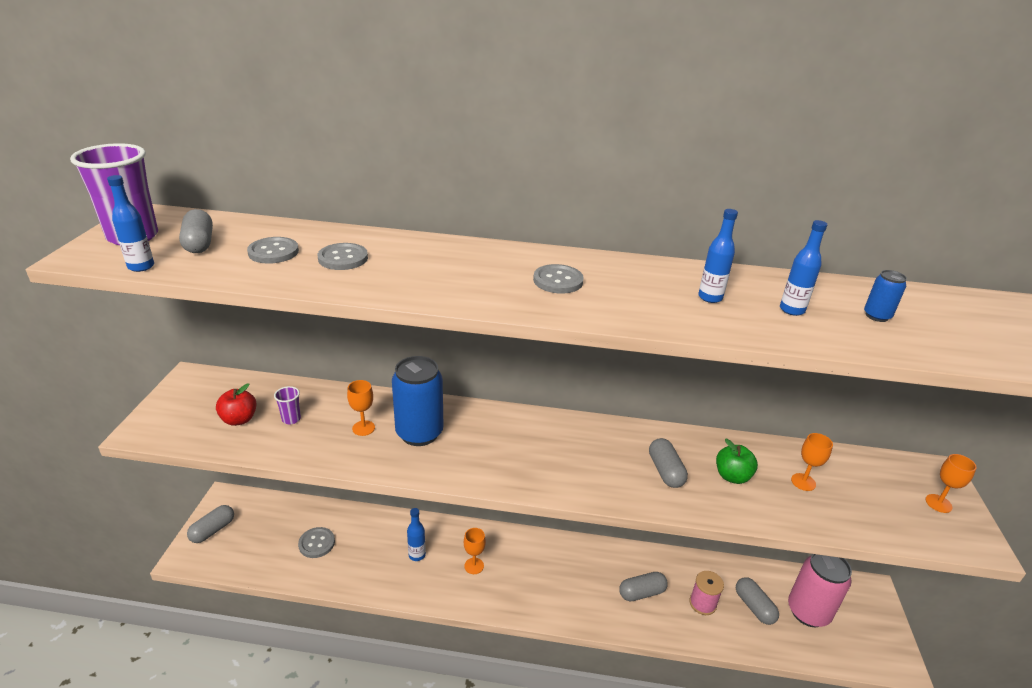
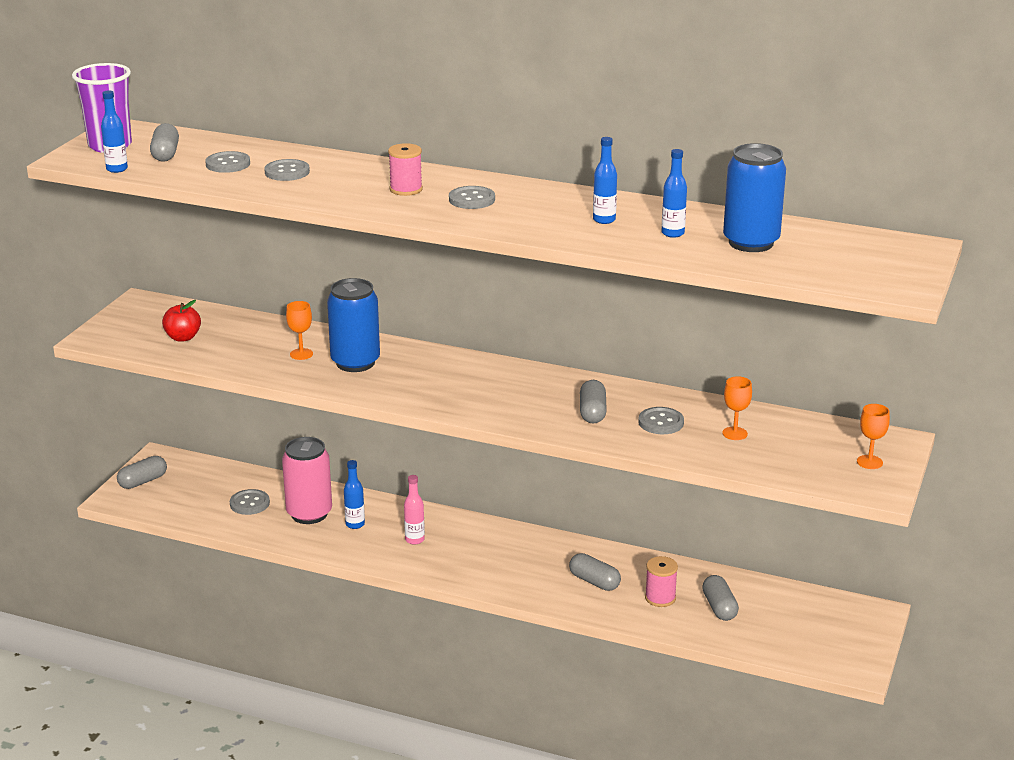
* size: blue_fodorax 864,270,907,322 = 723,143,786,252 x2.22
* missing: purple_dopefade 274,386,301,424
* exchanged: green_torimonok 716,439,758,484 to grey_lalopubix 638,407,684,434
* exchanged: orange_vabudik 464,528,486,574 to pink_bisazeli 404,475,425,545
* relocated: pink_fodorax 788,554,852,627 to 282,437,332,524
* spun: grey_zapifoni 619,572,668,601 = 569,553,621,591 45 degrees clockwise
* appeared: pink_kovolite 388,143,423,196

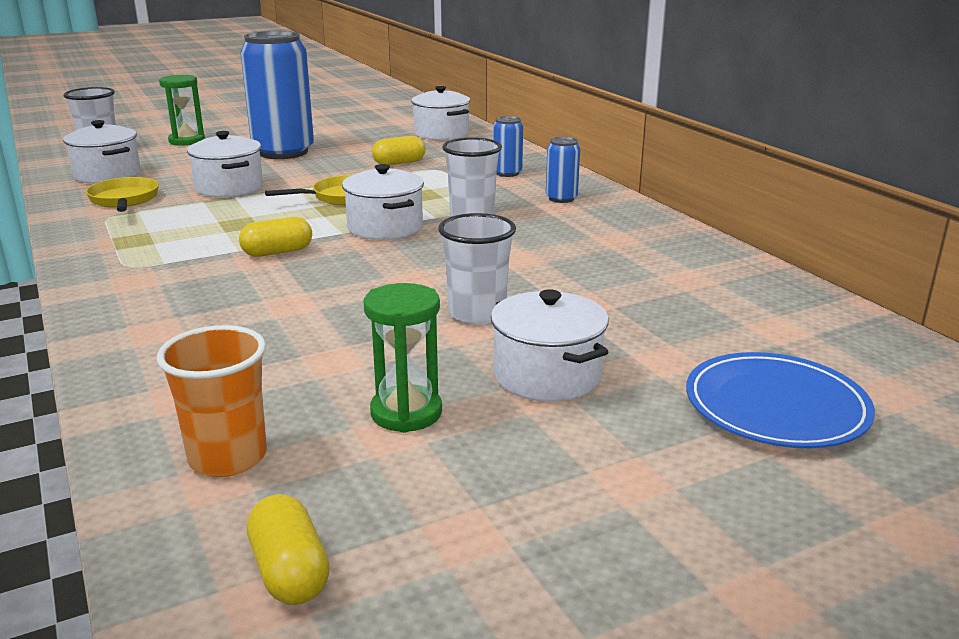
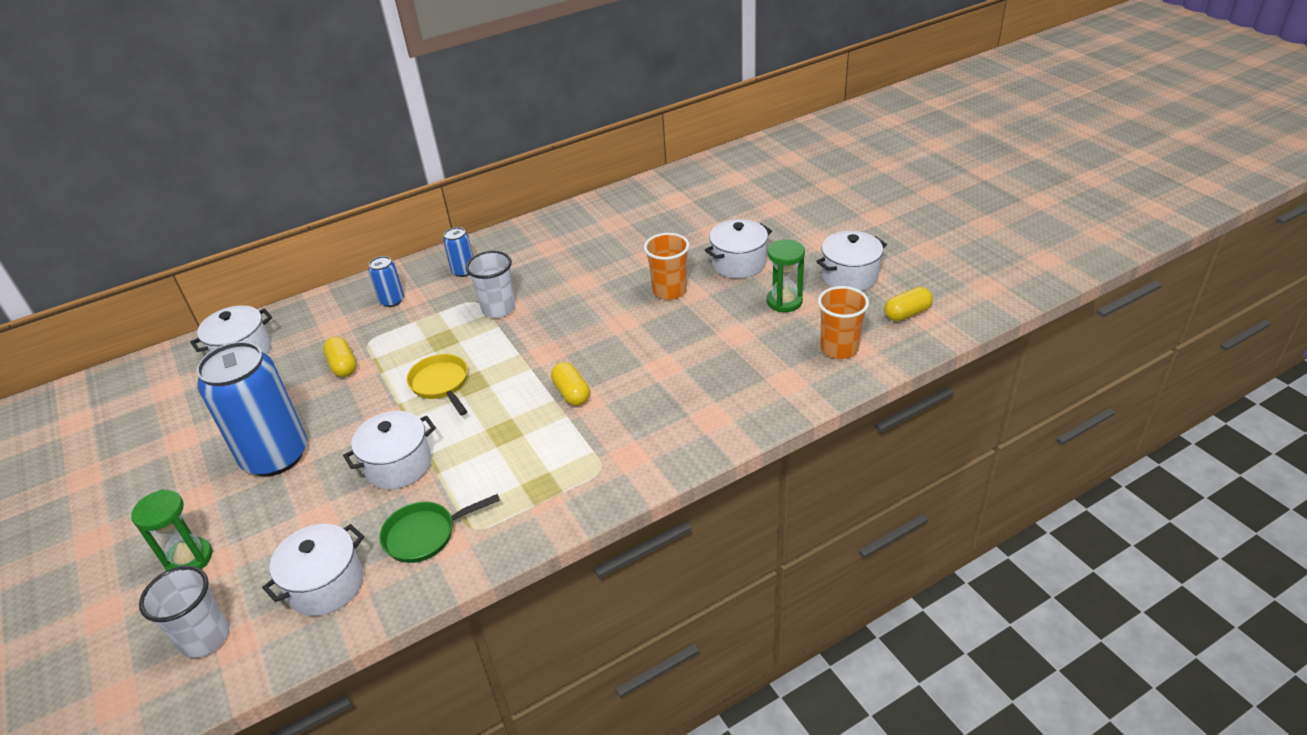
* relocated: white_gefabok 342,164,424,240 to 816,231,887,291
* colour: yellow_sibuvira 86,177,159,212 to green_sibuvira 379,494,500,563
* colour: white_dopefade 438,213,516,325 to orange_dopefade 644,233,690,300
* missing: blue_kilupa 686,352,875,448

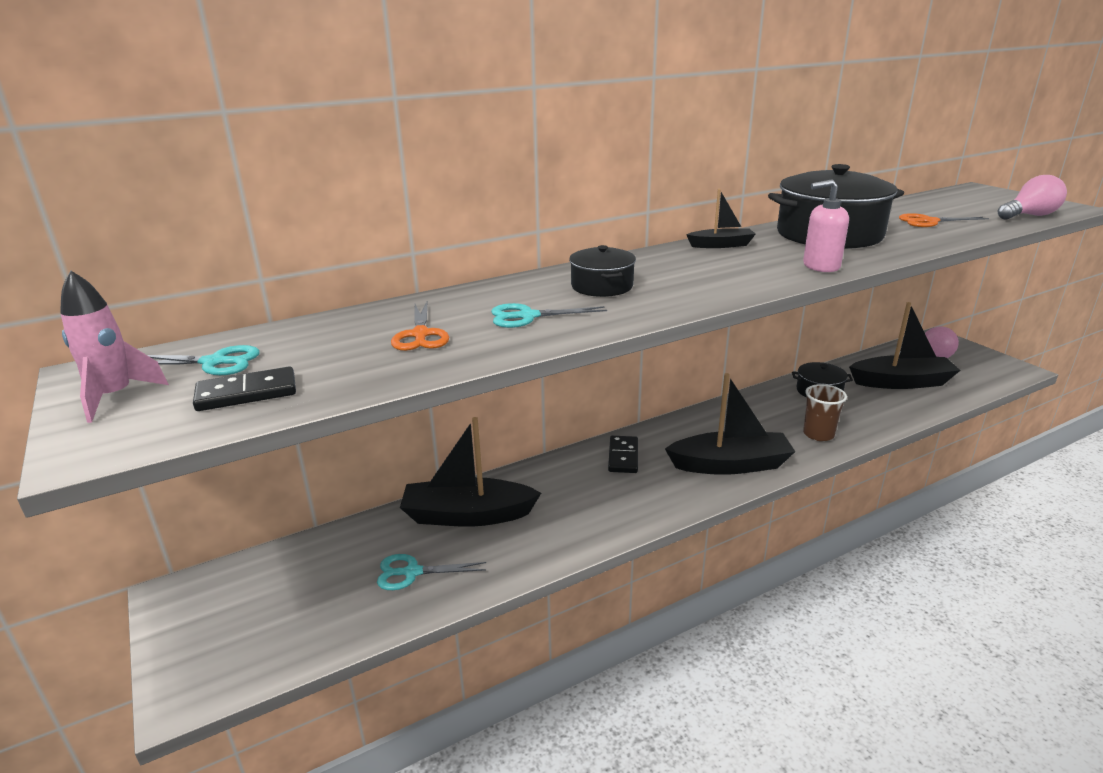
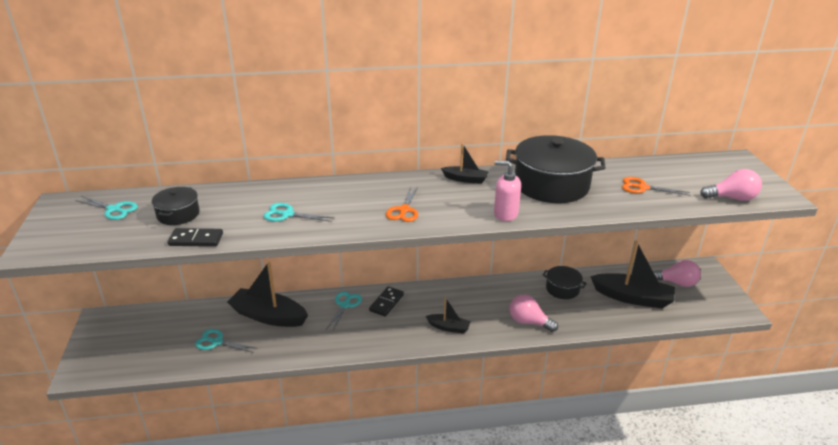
* relocated: black_gefabok 569,245,636,297 to 152,187,200,225
* missing: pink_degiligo 60,271,169,423
* relocated: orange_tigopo 391,302,449,351 to 386,186,418,222
* relocated: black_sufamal 193,366,296,411 to 168,228,223,247
* size: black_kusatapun 665,373,795,475 = 425,297,471,334 x0.53
* exchanged: brown_dopefade 803,384,847,441 to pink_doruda 509,295,558,332
* appeared: turquoise_tigopo 326,292,362,332

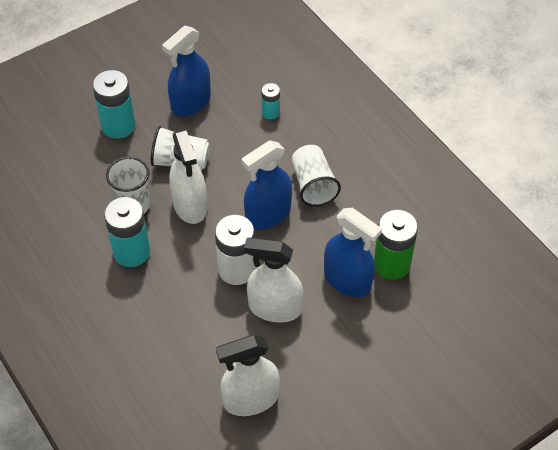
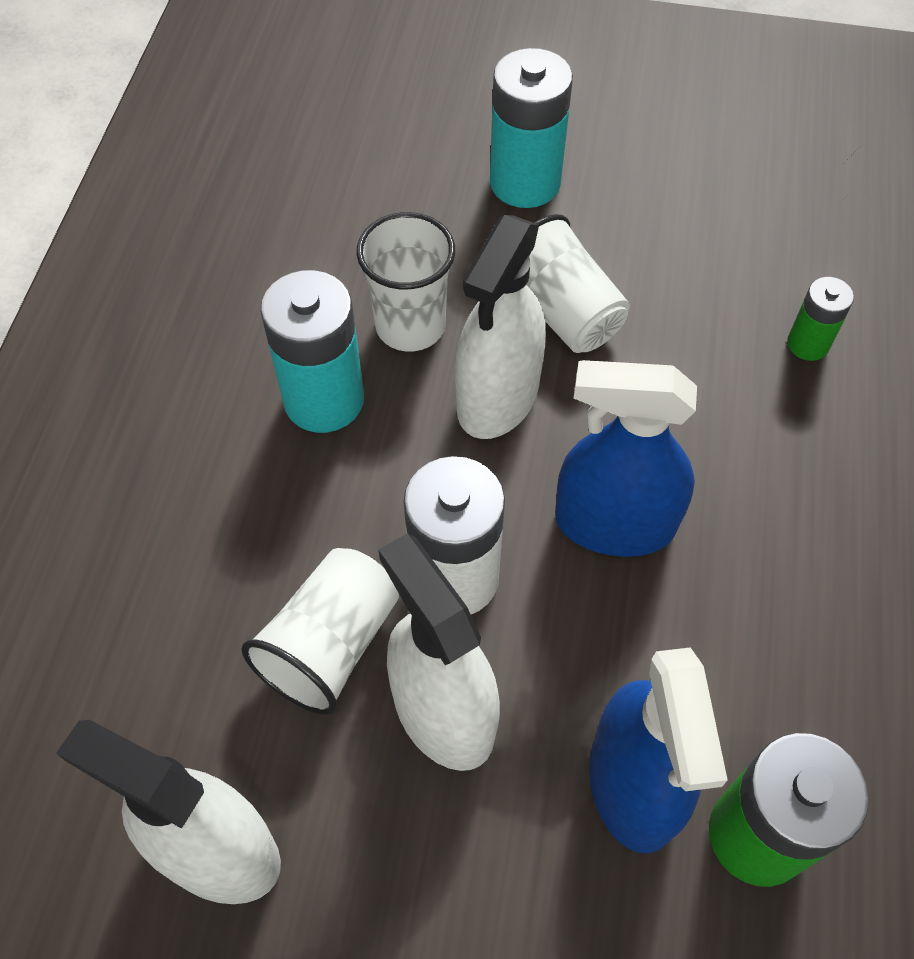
* missing: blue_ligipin 162,26,211,117
* colour: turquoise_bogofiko 261,83,280,119 to green_bogofiko 787,277,854,361
* relocated: white_dopefade 292,145,341,207 to 241,548,399,715

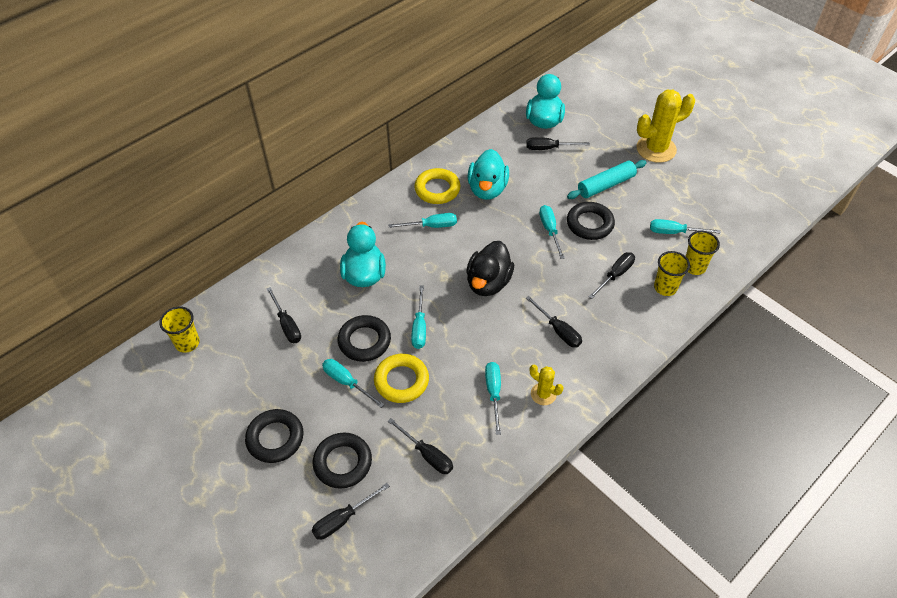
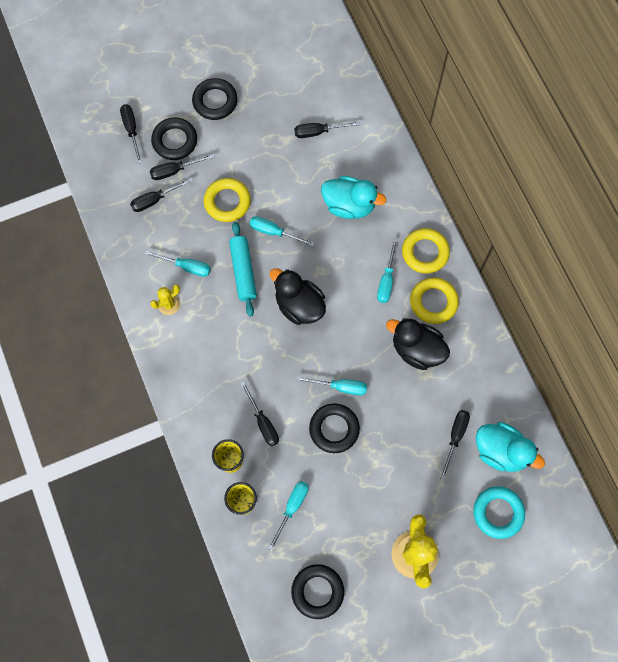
* colour: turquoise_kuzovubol 467,149,509,200 to black_kuzovubol 386,318,450,370
* relocated: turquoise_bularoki 567,160,647,199 to 229,222,257,317
* relocated: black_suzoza 526,296,582,348 to 150,154,215,180
* missing: yellow_dopefade 159,306,200,353
* relocated: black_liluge 338,315,391,362 to 291,564,344,619
* missing: turquoise_suzoza 322,359,385,408
* appeared: yellow_liluge 402,228,450,274
* appeared: turquoise_liluge 473,486,525,539

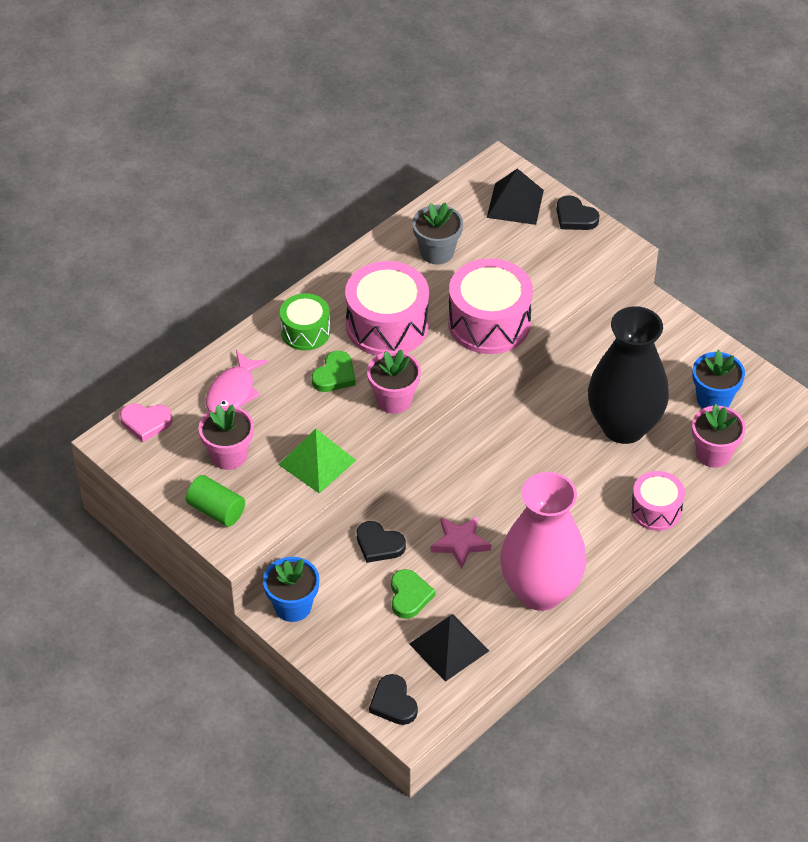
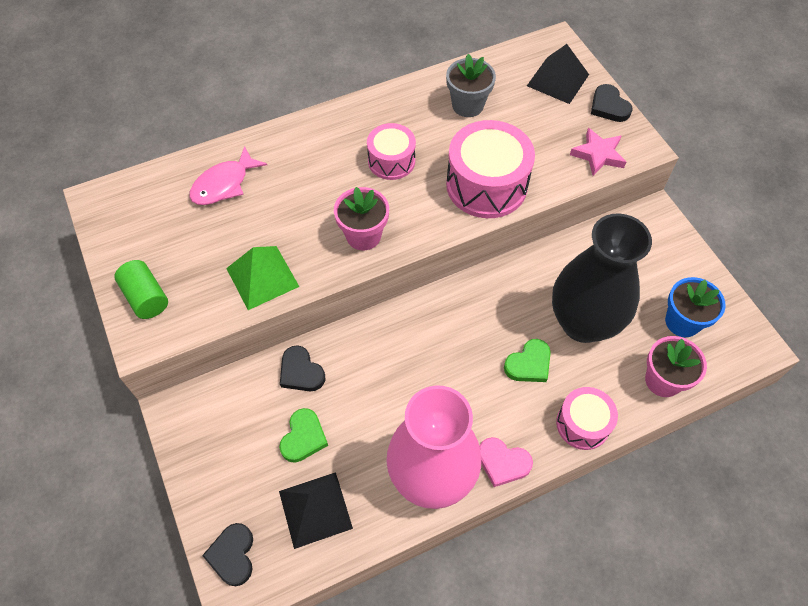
* size: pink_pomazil 345,261,429,356 = 367,123,416,180 x0.60
* missing: green_pomazil 280,293,330,350
* relocated: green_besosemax 312,351,356,392 to 504,339,551,382
* relocated: pink_besosemax 120,403,173,442 to 479,437,533,487
* missing: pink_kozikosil 199,405,254,470
* relocated: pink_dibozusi 431,516,491,569 to 570,128,626,176
* missing: blue_kozikosil 263,557,319,622

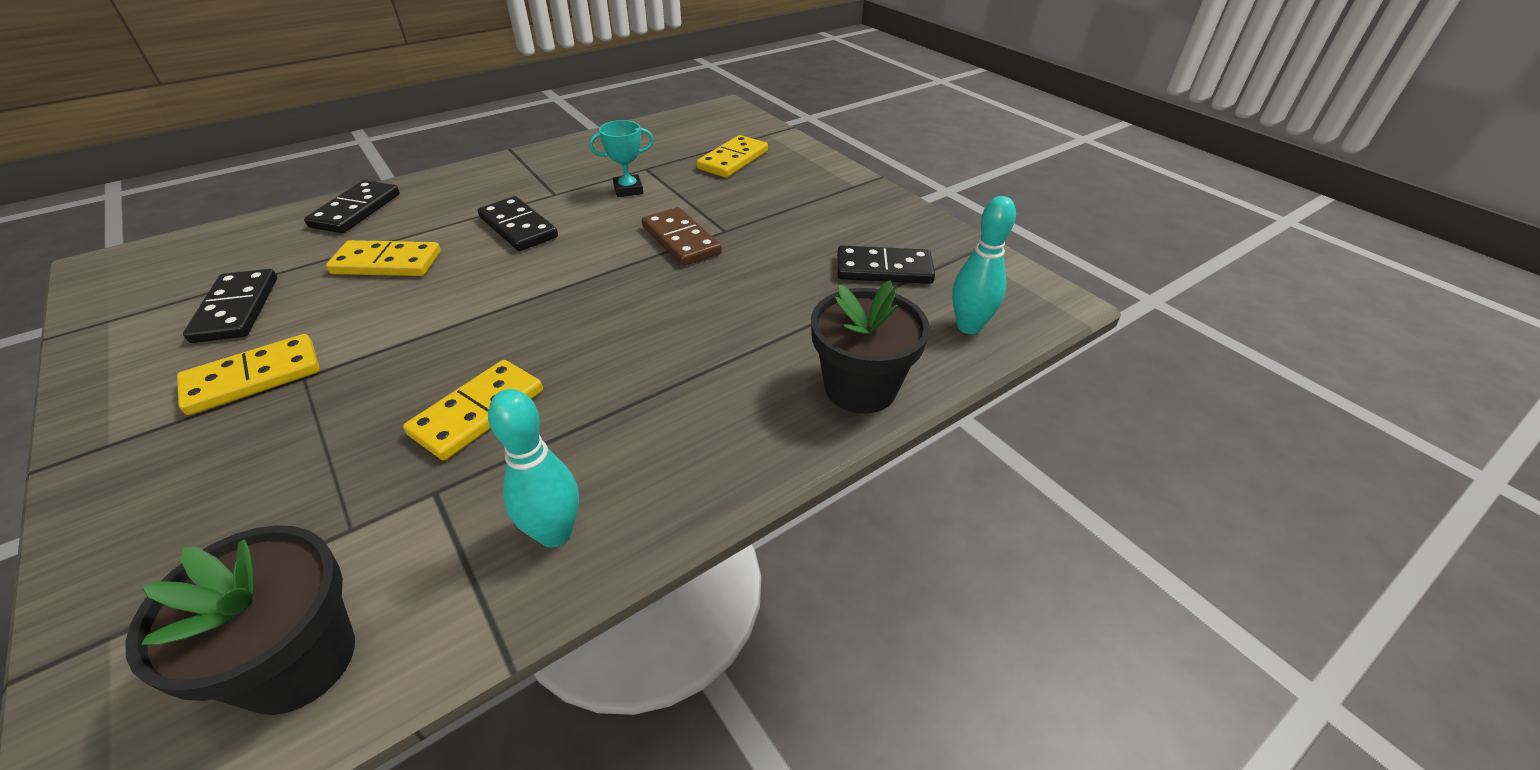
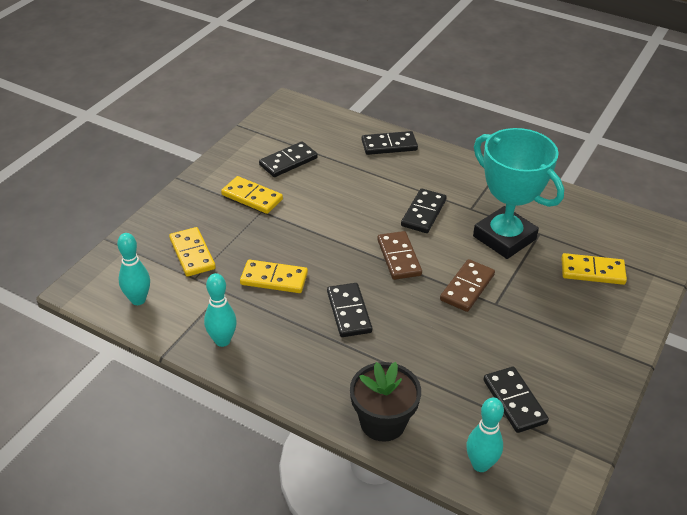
* size: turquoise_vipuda 589,120,654,197 = 473,128,564,259 x2.36
* relocated: yellow_sufamal 326,240,441,276 to 169,227,216,277
* exchanged: black_kozikosil 125,525,355,715 to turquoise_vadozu 117,233,150,305
* appeared: brown_sufamal 377,231,422,280
* appeared: black_sufamal 327,283,372,337

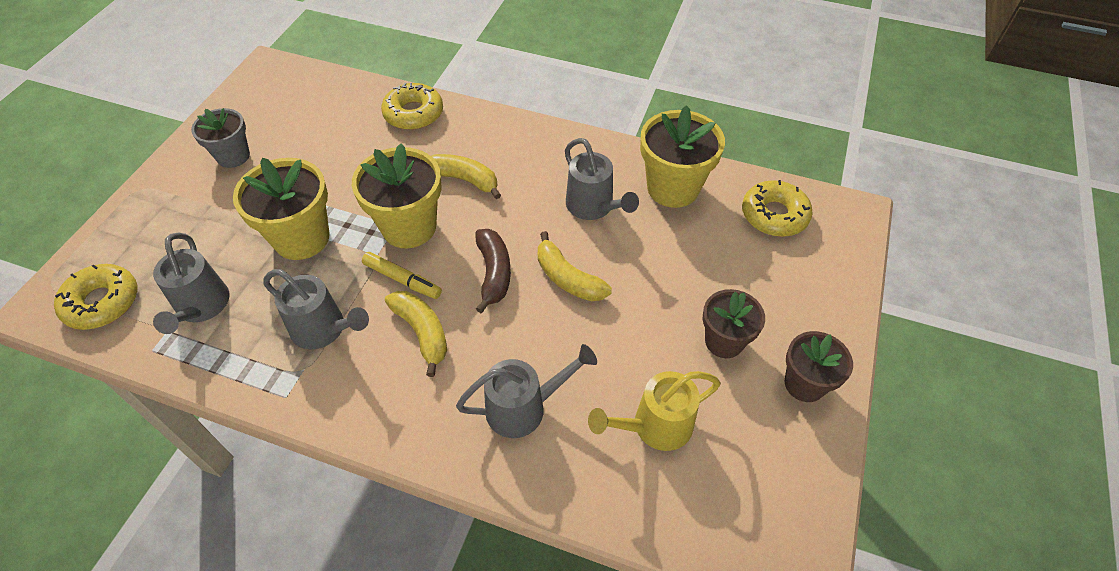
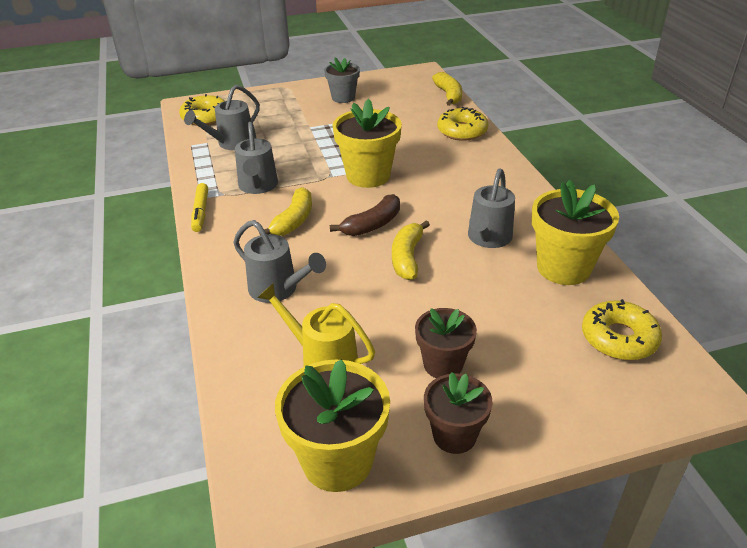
* relocated: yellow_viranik 431,154,501,199 to 432,72,462,106
* relocated: yellow_kozikosil 233,158,330,260 to 275,359,390,492
* relocated: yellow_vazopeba 362,252,442,299 to 191,183,208,232

